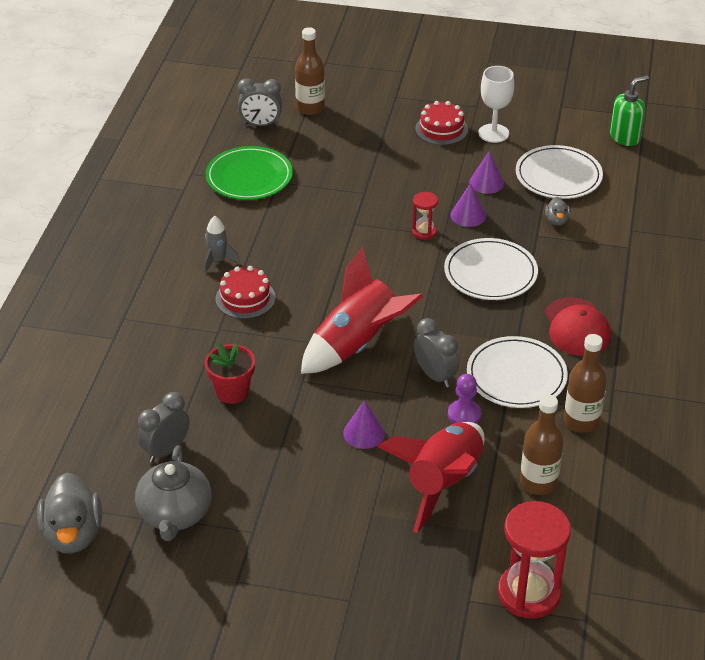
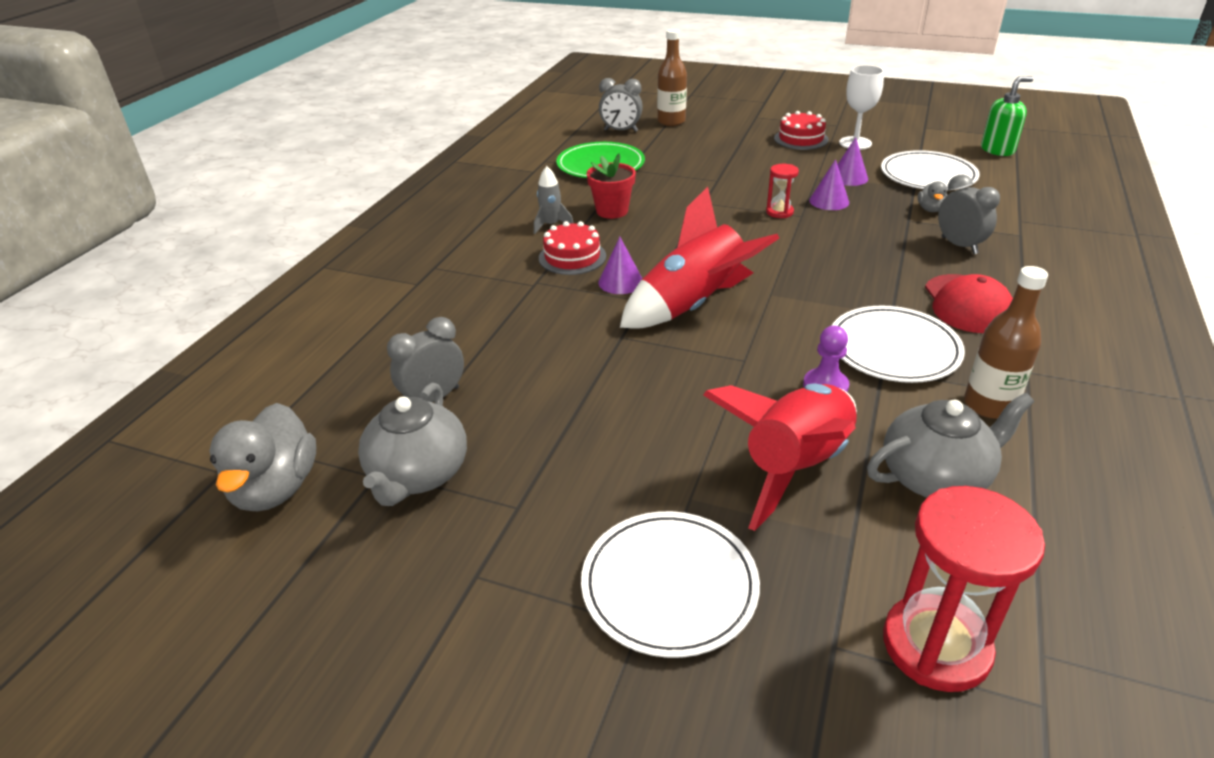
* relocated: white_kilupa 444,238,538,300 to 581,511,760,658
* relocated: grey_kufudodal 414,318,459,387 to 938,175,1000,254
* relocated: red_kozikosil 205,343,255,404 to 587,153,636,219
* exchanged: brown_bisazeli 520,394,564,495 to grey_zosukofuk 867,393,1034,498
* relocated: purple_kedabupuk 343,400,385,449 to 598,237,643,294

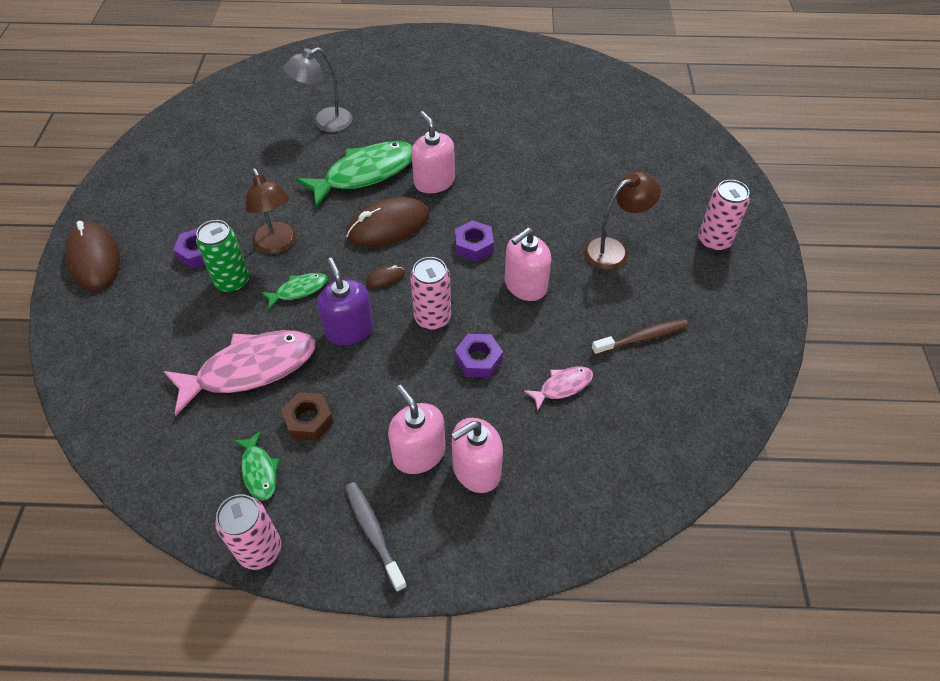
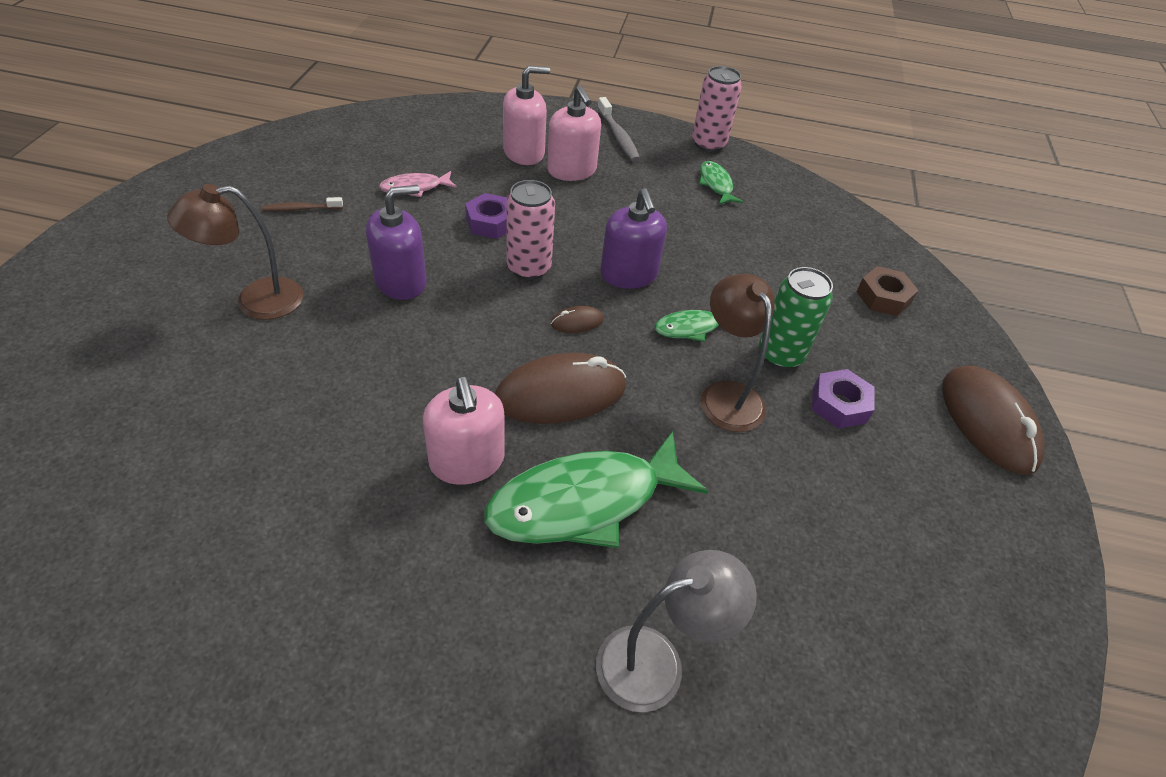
* missing: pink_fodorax 698,180,750,252
* missing: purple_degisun 455,220,494,261
* colour: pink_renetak 505,227,551,301 to purple_renetak 366,185,427,300
* size: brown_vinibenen 592,319,689,355 = 263,197,343,212 x0.65
* missing: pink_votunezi 164,330,315,416
* relocated: brown_degisun 281,392,334,441 to 856,266,919,316

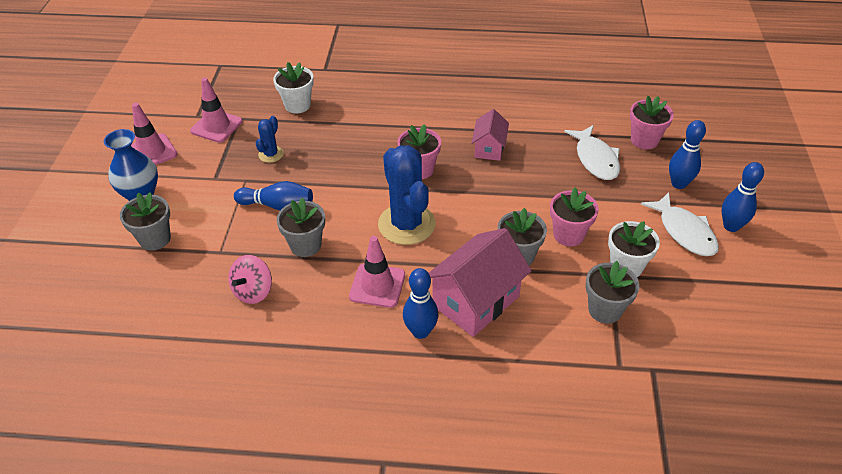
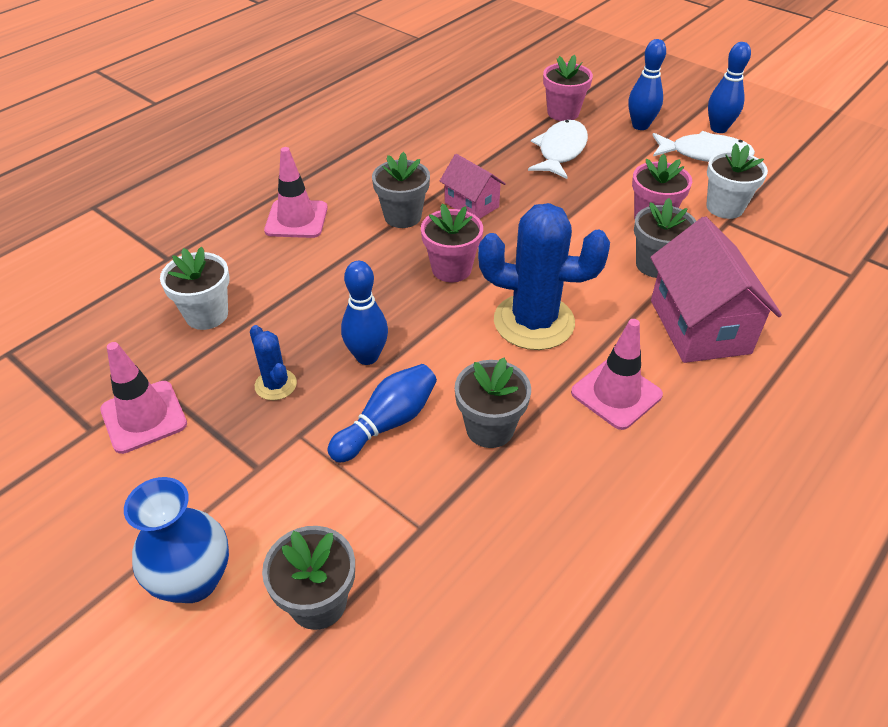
* relocated: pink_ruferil 131,103,177,165 to 264,147,328,238
* spun: white_votunezi 564,125,620,180 = 528,120,588,179 90 degrees counterclockwise
* missing: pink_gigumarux 228,255,272,304
* relocated: grey_kozikosil 585,261,639,323 to 372,152,430,228
* relocated: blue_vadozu 403,268,439,339 to 341,261,388,365

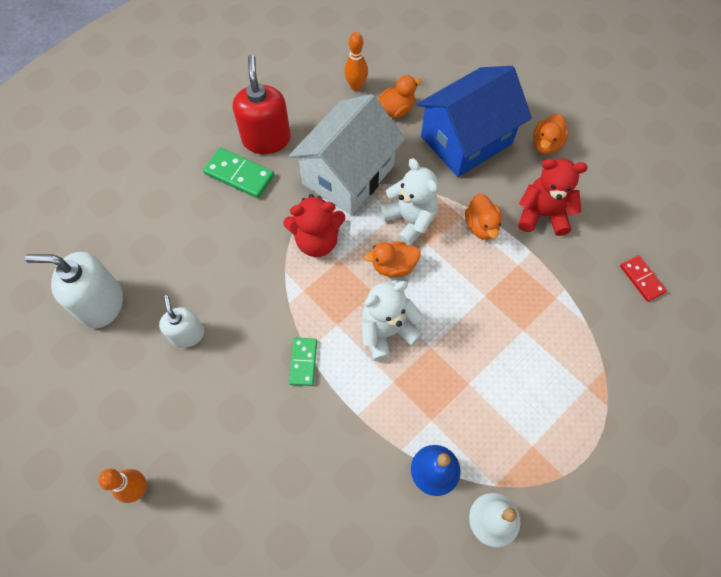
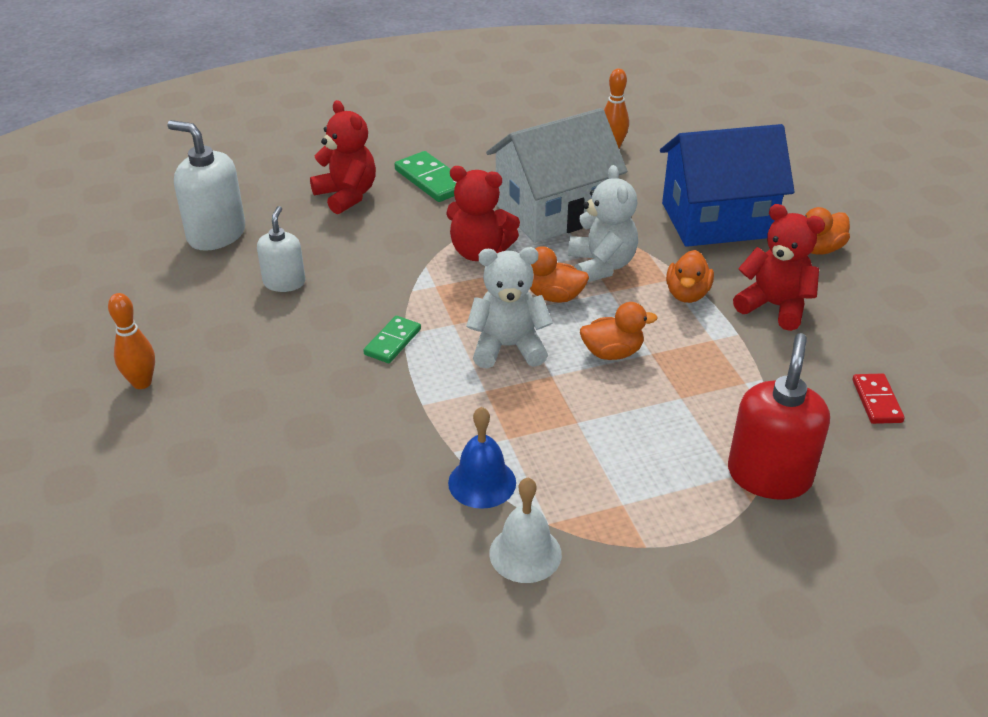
* relocated: red_renetak 233,55,291,154 to 728,333,830,500
* relocated: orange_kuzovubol 378,75,421,118 to 580,302,657,360
* appeared: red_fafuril 310,100,376,214

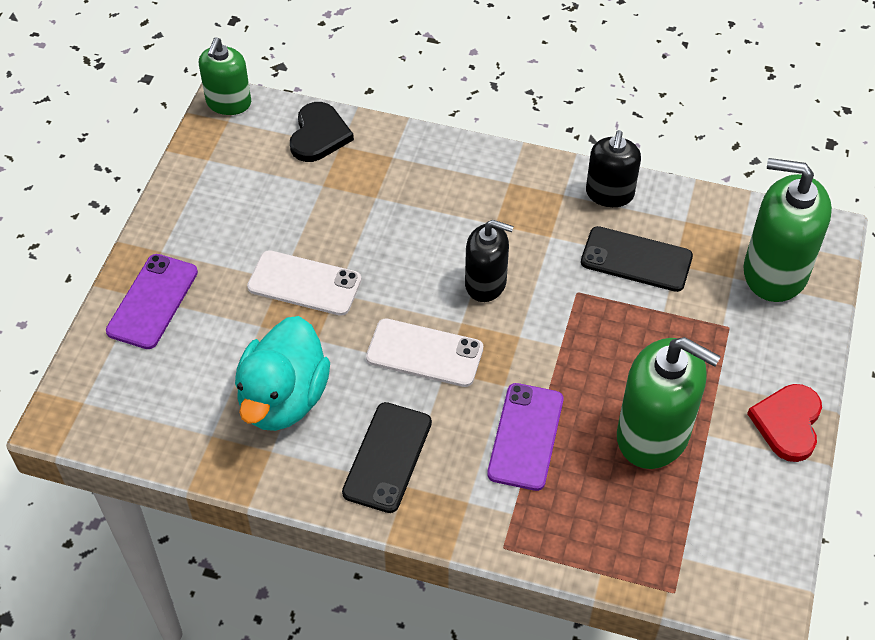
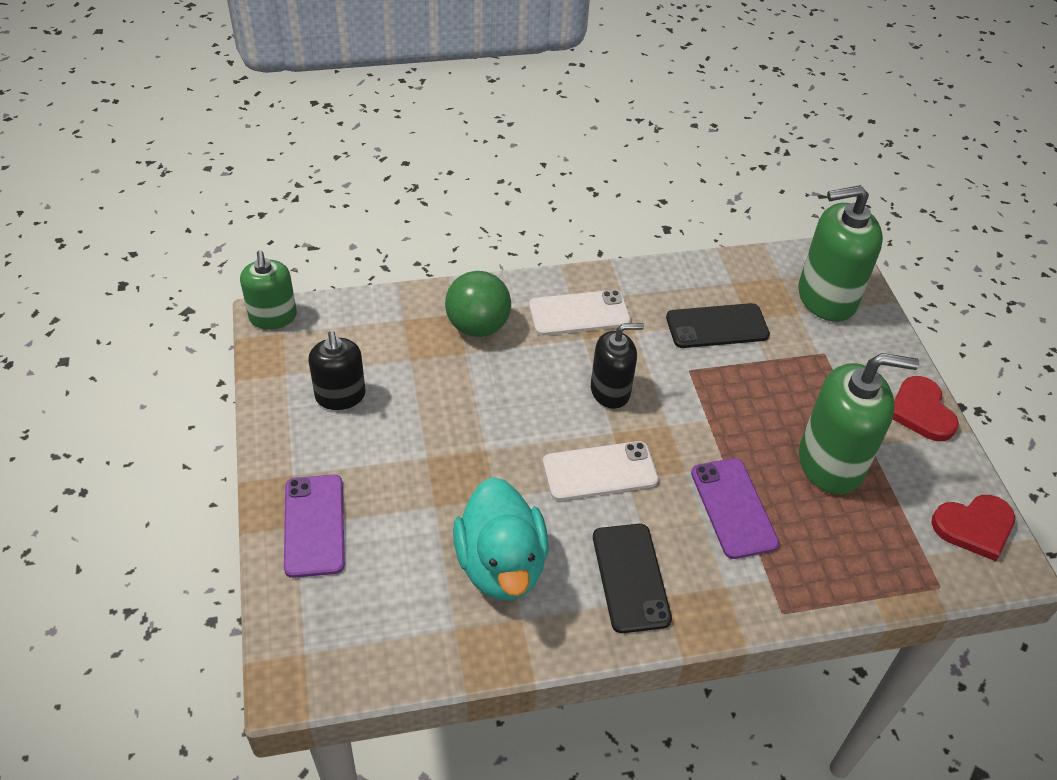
* missing: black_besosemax 290,102,354,162
* relocated: black_renetak 586,130,641,207 to 309,331,366,410
* relocated: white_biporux 247,250,362,316 to 529,290,631,336
* appeared: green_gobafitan 445,271,511,337
* appeared: red_besosemax 932,495,1015,561

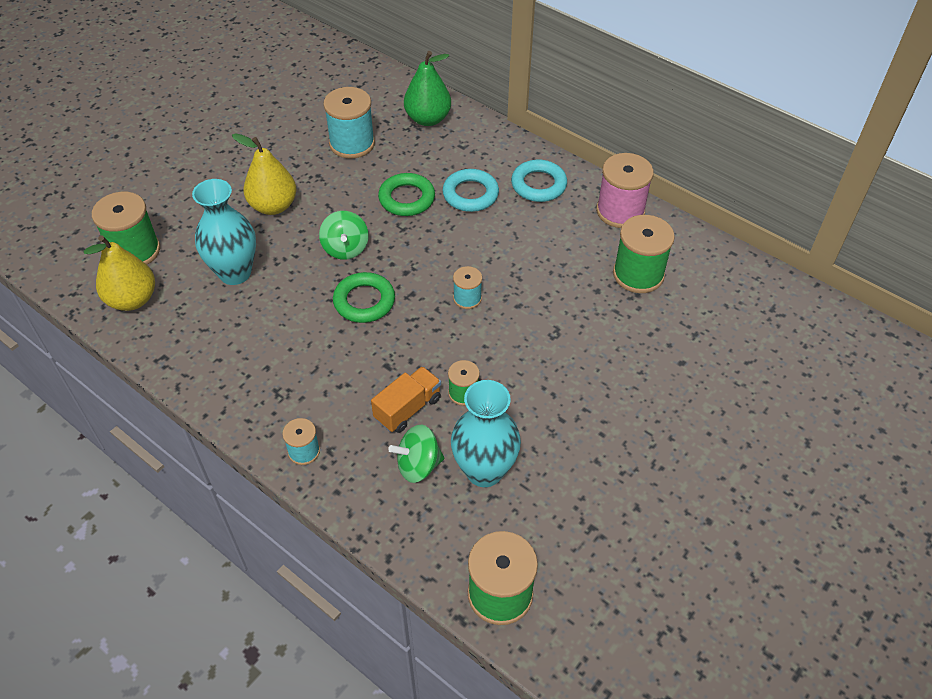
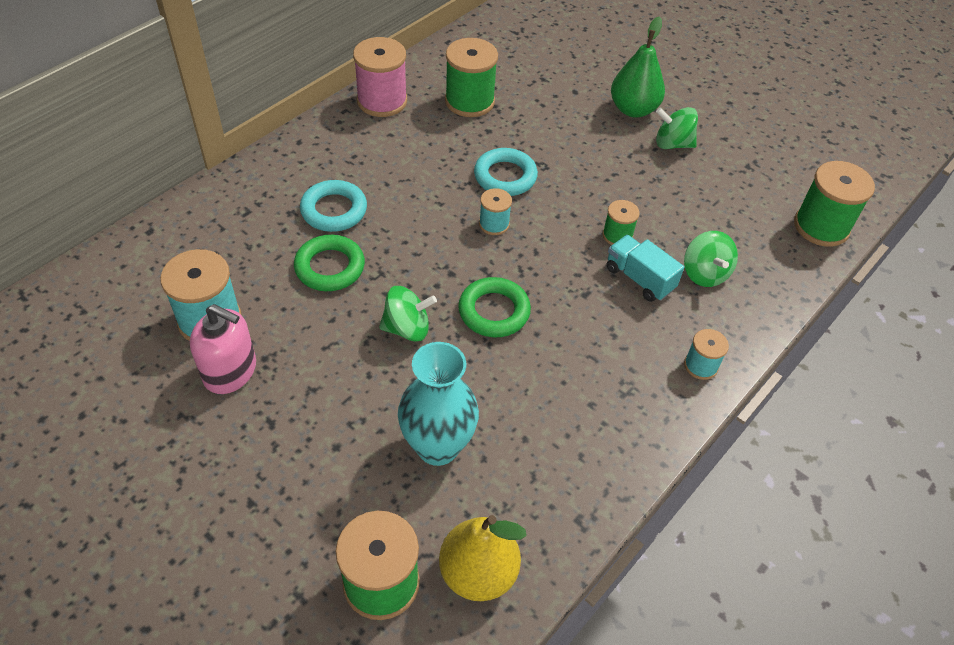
* relocated: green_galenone 404,51,451,126 to 611,16,665,118
* missing: yellow_galenone 232,133,296,215
* relocated: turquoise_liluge 511,160,567,202 to 474,148,538,196
* colour: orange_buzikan 371,366,441,433 to turquoise_buzikan 606,235,684,302
* missing: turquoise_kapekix 451,380,521,487
* appeared: green_gigumarux 656,107,698,149
* appeared: pink_renetak 190,304,256,394

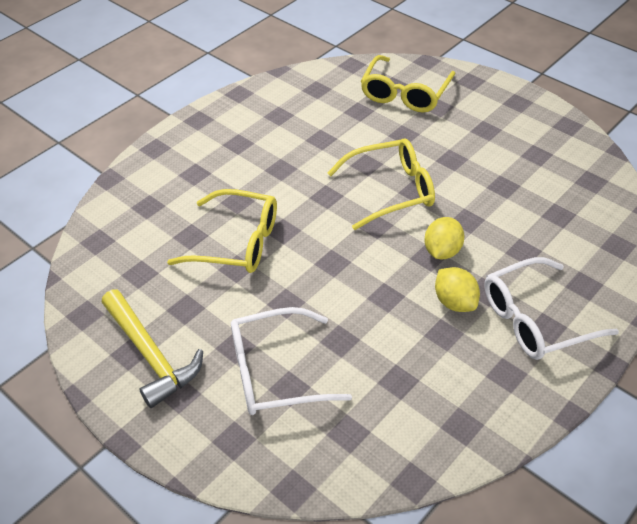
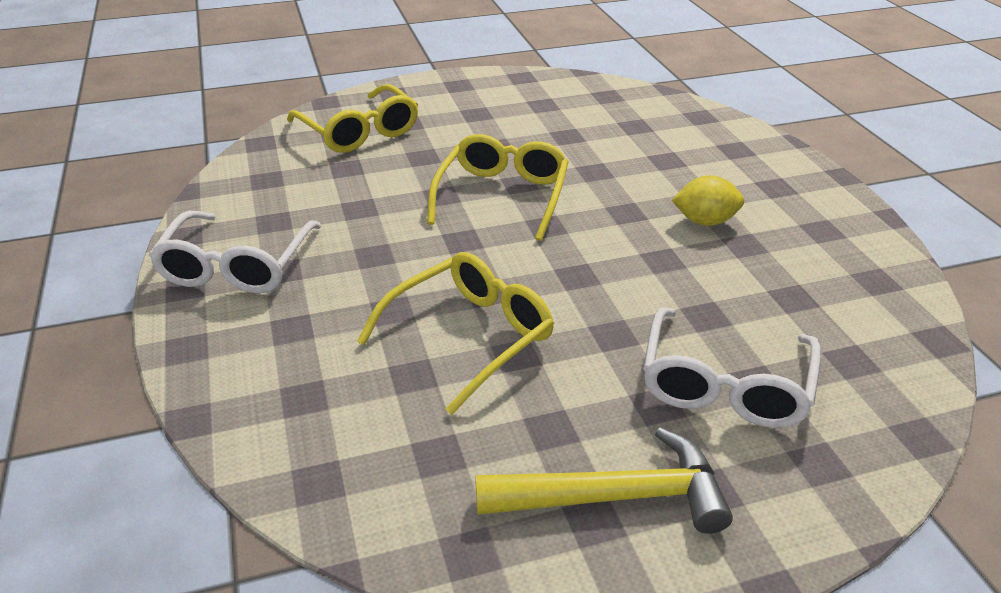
* missing: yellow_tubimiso 424,217,465,259
* relocated: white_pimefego 484,257,619,360 to 149,211,321,293

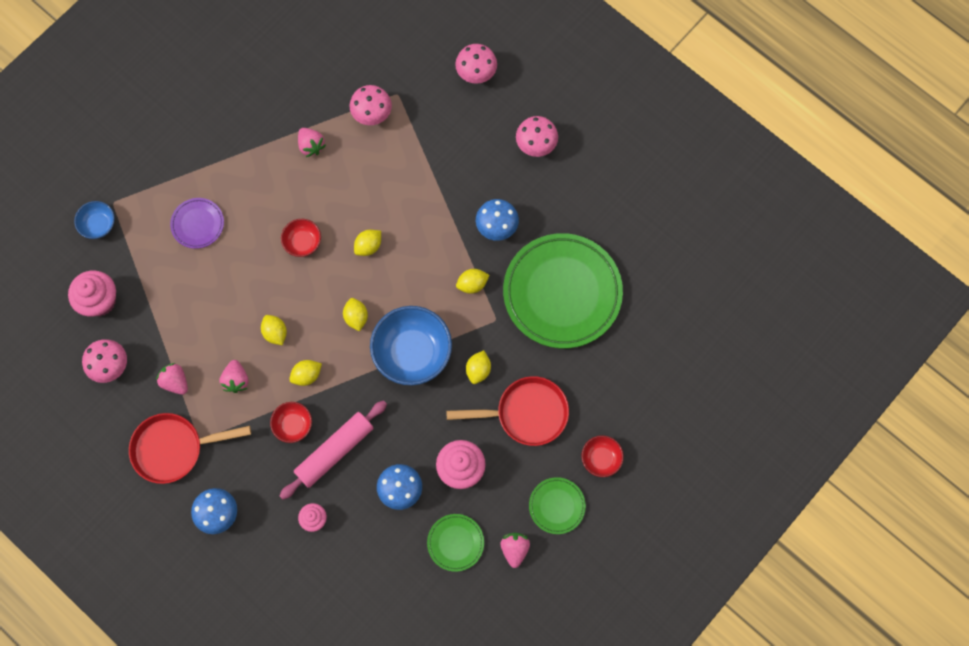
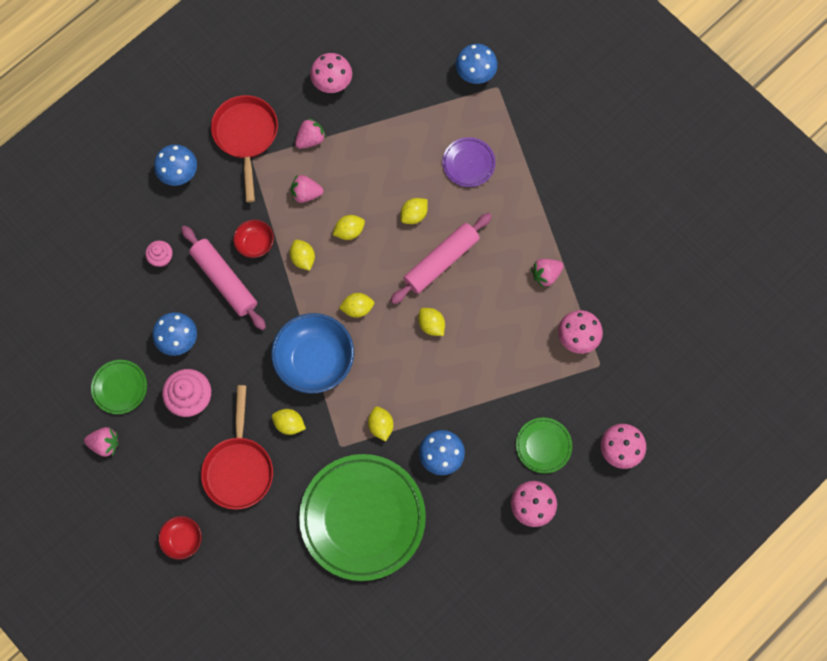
* exchanged: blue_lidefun 74,201,115,239 to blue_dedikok 456,44,498,84
* exchanged: red_lidefun 281,219,321,257 to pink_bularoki 390,213,492,304
* missing: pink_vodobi 68,271,116,316
* relocated: green_kilupa 529,477,586,534 to 516,418,572,474
* appeared: yellow_tubimiso 401,198,428,224

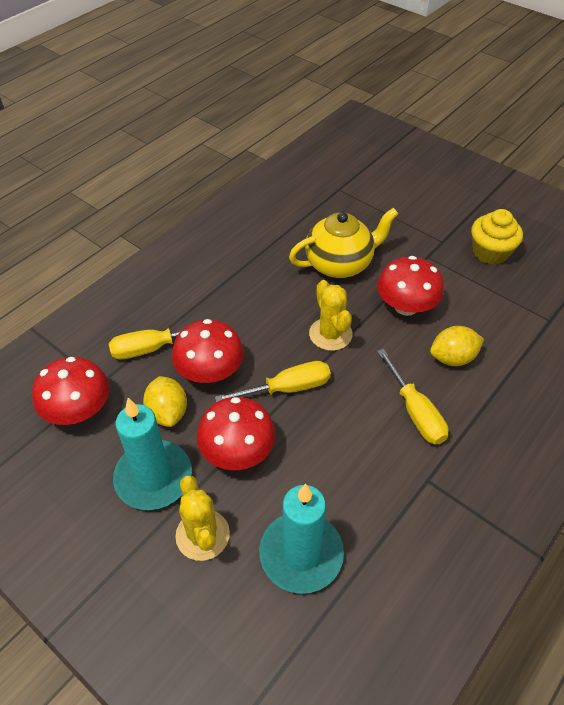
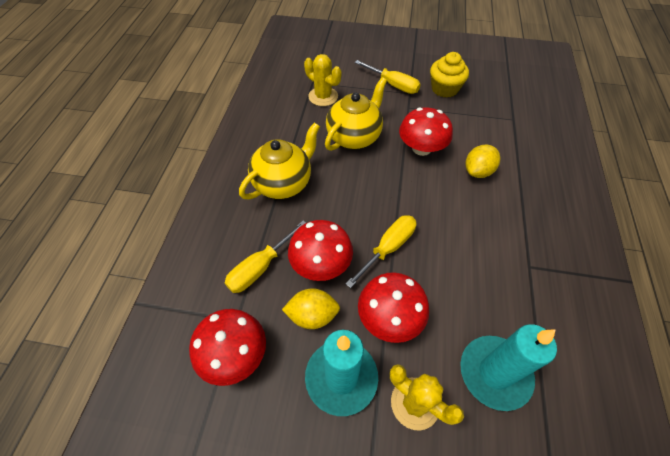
* relocated: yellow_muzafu 309,280,353,351 to 304,54,341,106
* relocated: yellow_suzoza 377,349,449,444 to 355,60,421,94
* spun: yellow_tubimiso 143,376,187,427 = 282,288,340,329 45 degrees counterclockwise
* appeared: yellow_zosukofuk 239,122,320,199

